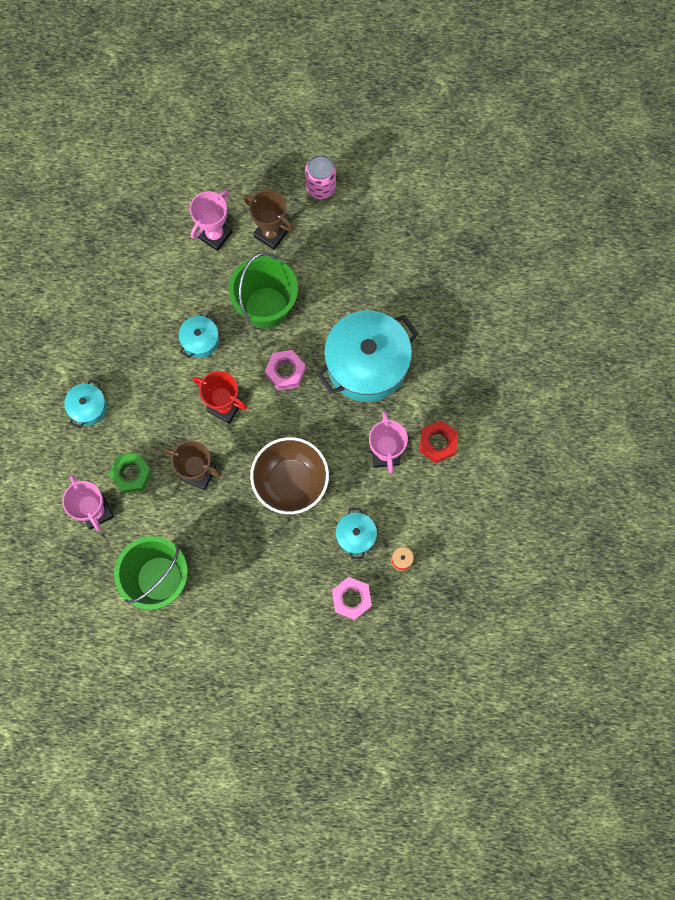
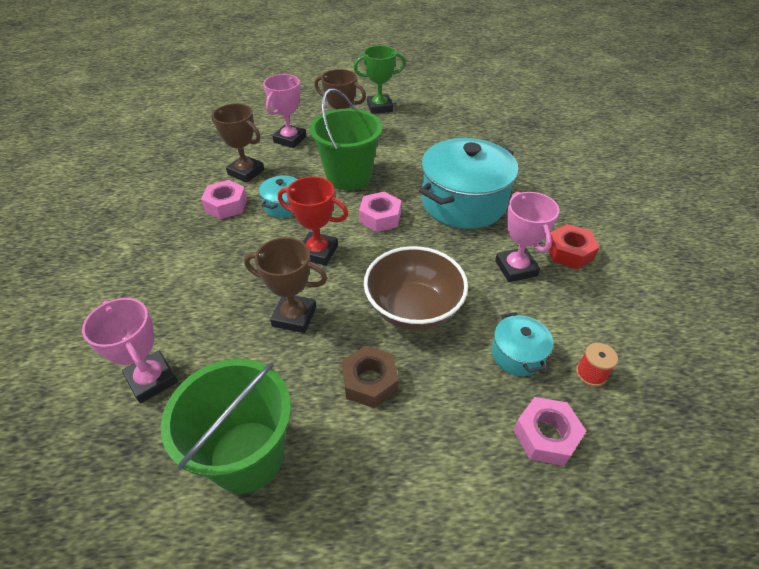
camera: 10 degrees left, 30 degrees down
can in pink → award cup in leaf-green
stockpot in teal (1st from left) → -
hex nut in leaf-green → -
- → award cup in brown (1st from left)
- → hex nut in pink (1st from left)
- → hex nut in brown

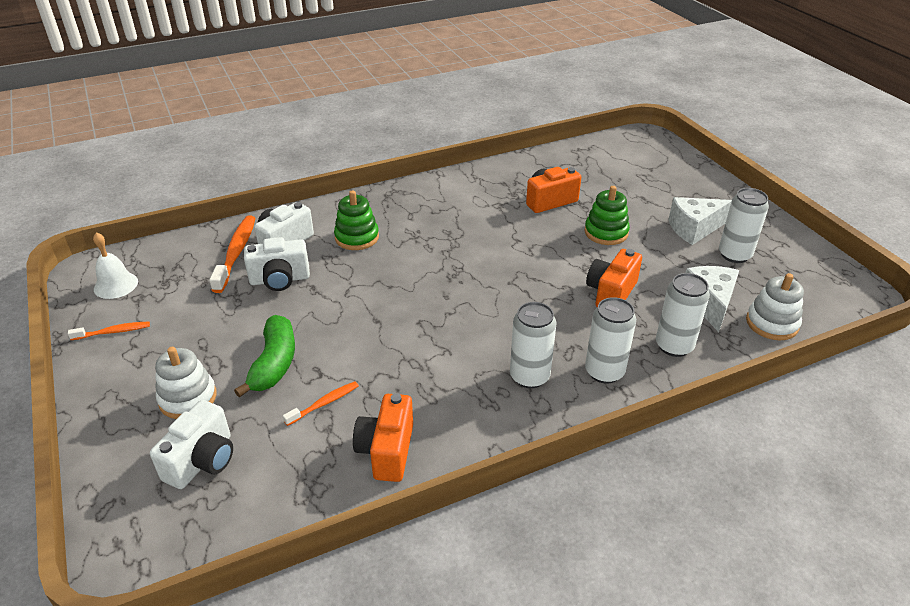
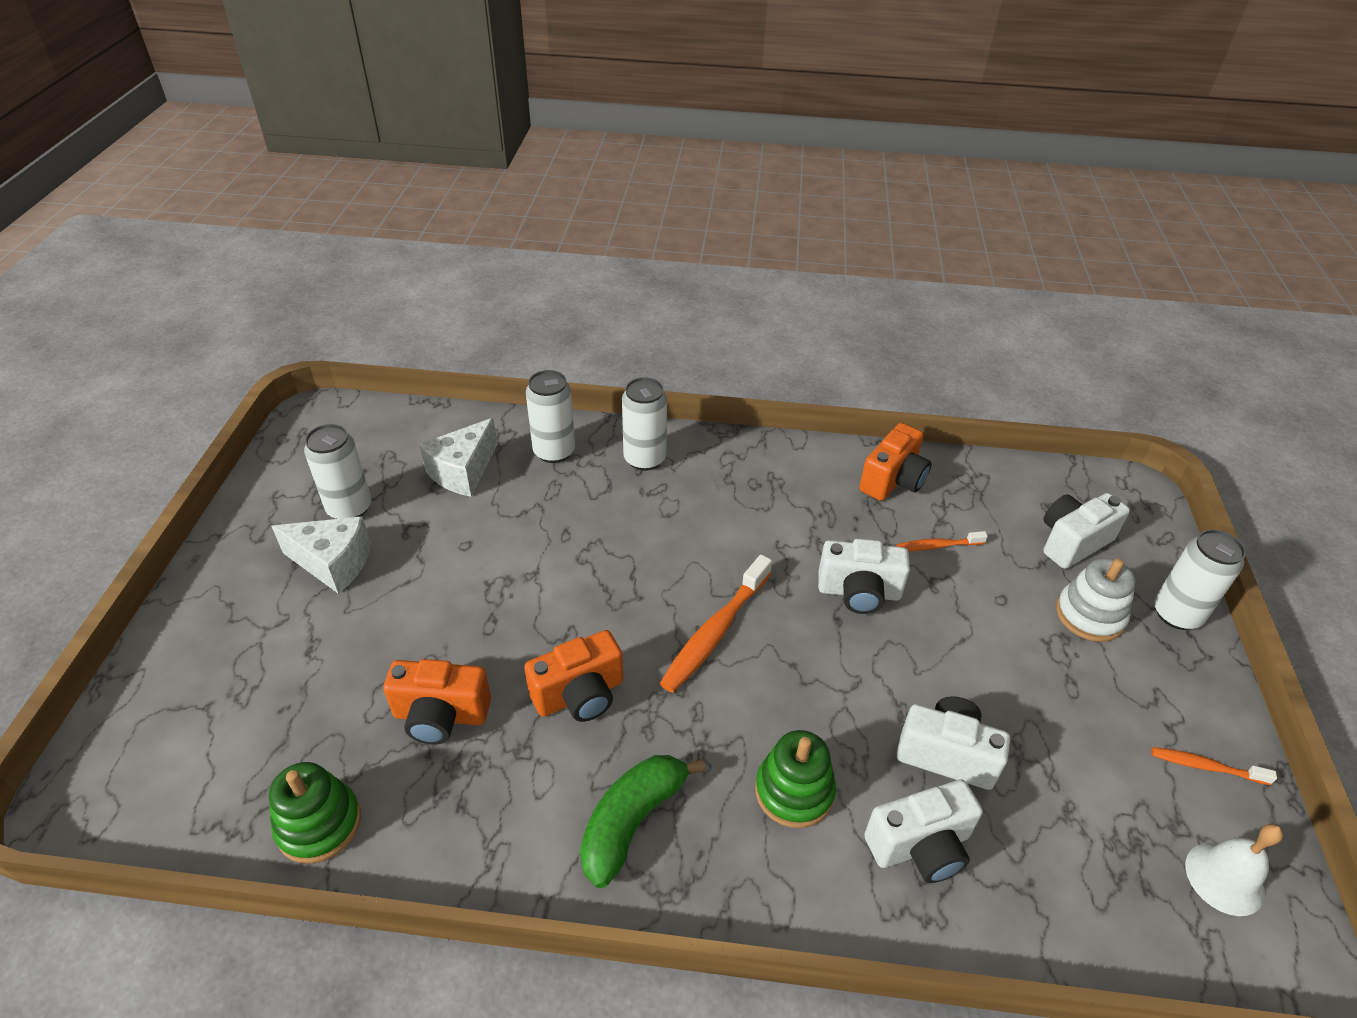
camera: 150 degrees left, 5 degrees up
ring stacker in leaf-green (2nd from left in the first image) → ring stacker in leaf-green (1st from left), move
dental brush in bright orange (2nd from left in the first image) → dental brush in bright orange (1st from left), move
photo camera in bright orange (3rd from left in the first image) → photo camera in bright orange (2nd from left), move
ring stacker in pure white (2nd from left) → -
can in pure white (1st from left in the first image) → can in pure white (4th from left), move
toy banana in leaf-green, move
- → photo camera in pure white (1st from left)

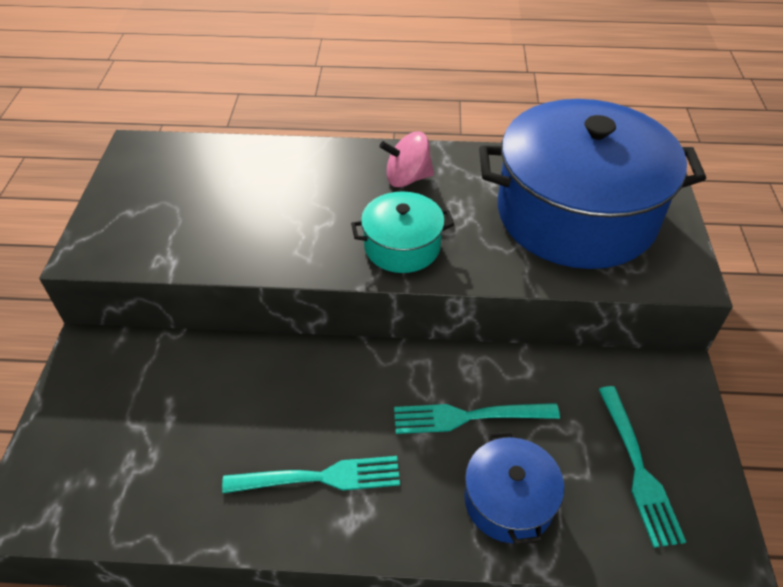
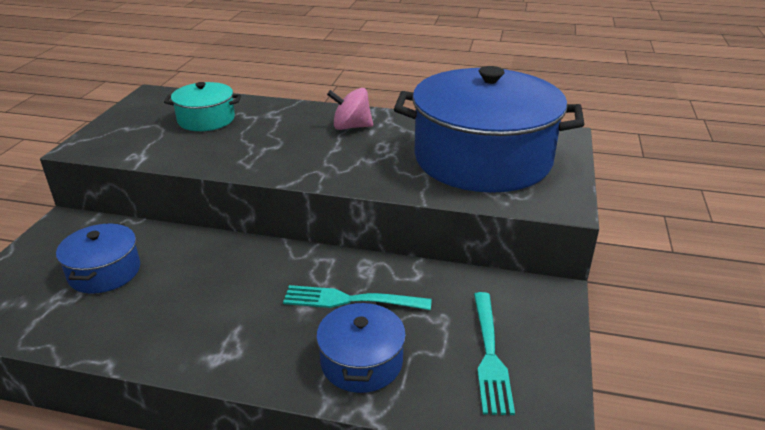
camera: 10 degrees right, 15 degrees down
stockpot in teal, move
fork in teal (1st from left) → -
- → stockpot in blue (1st from left)

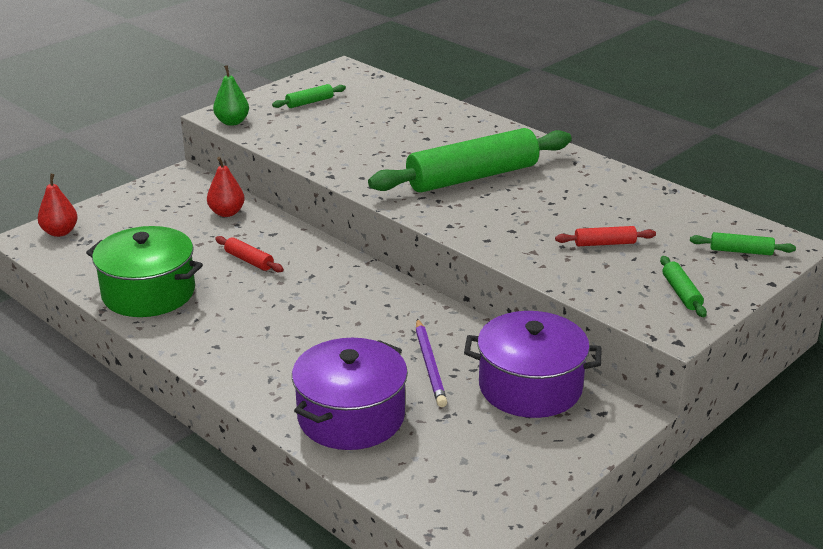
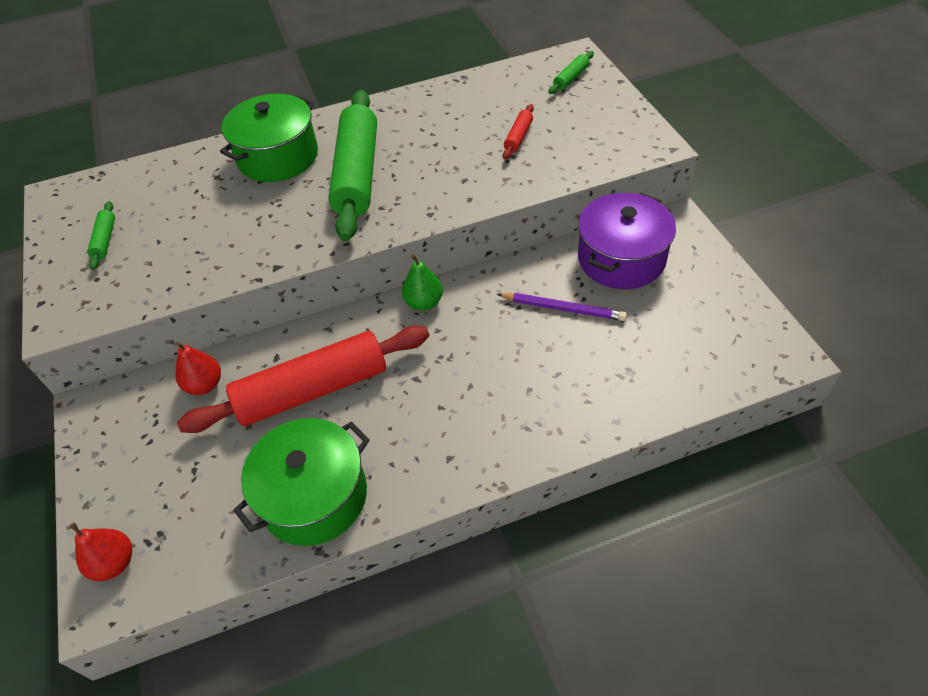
camera: 60 degrees left, 20 degrees up
toy pear in leaf-green, move
pastry roller in crimson (1st from left), x2.45
pastry roller in leaf-green (3rd from left) → -
stockpot in royal purple (1st from left) → -
- → stockpot in leaf-green (1st from left)

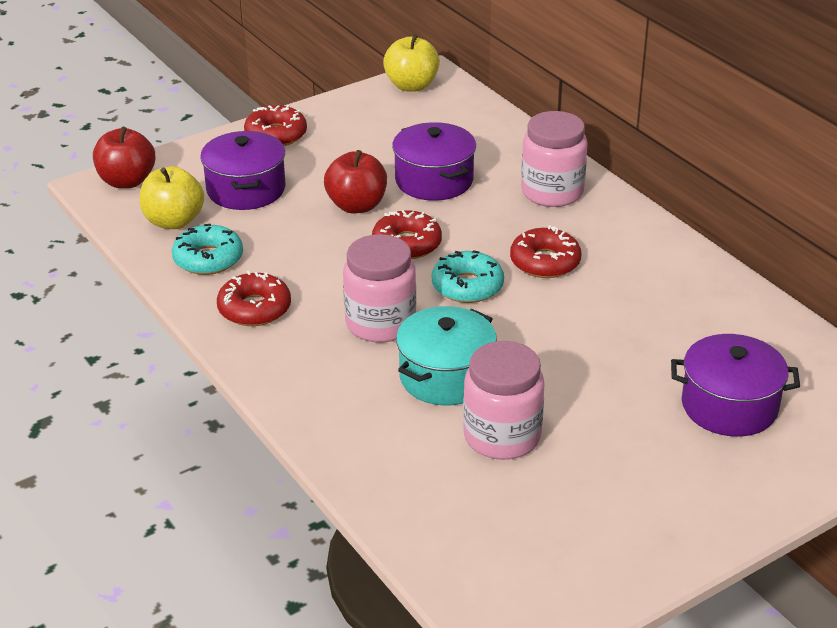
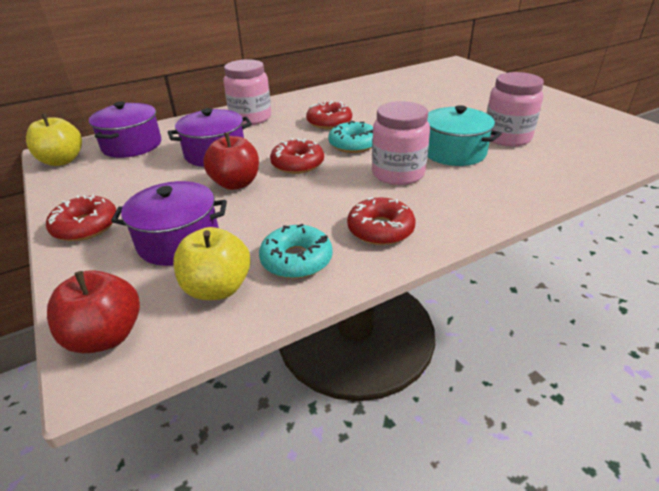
camera: 85 degrees left, 0 degrees up
stockpot in royal purple (3rd from left in the first image) → stockpot in royal purple (1st from left), move

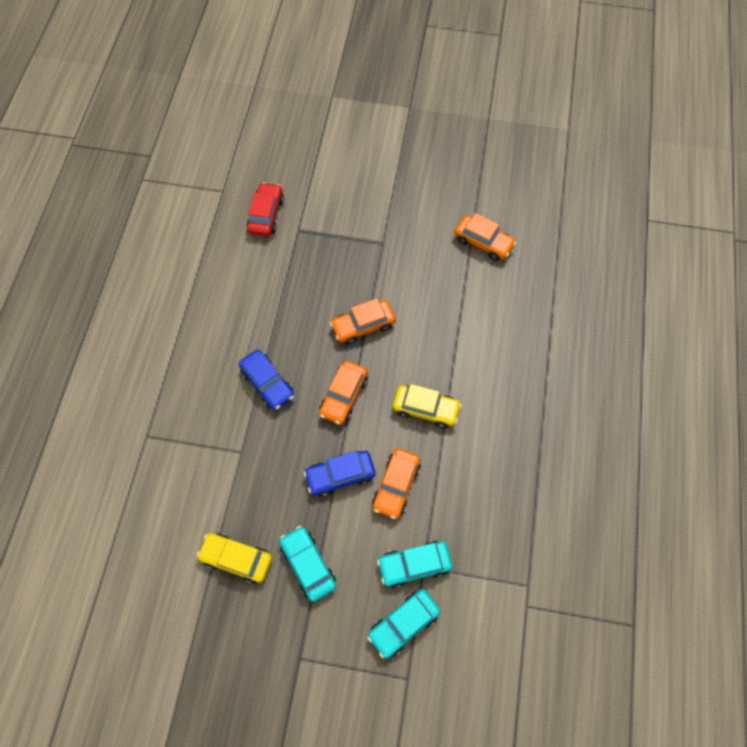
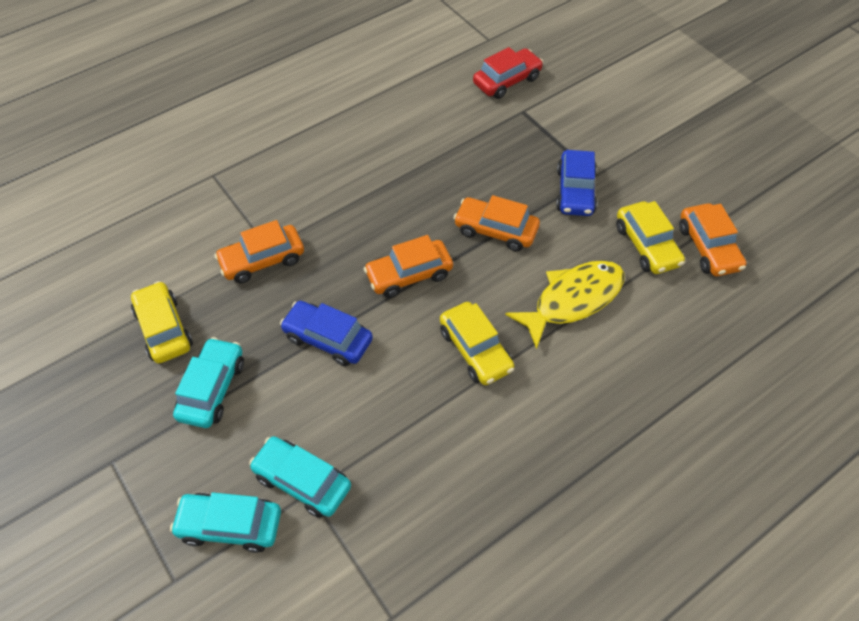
camera: 45 degrees right, 10 degrees down
toy car in blue (1st from left in the first image) → toy car in blue (2nd from left), move
toy car in bright orange (3rd from left in the first image) → toy car in bright orange (1st from left), move
- → toy car in golden (3rd from left)
- → toy fish in golden

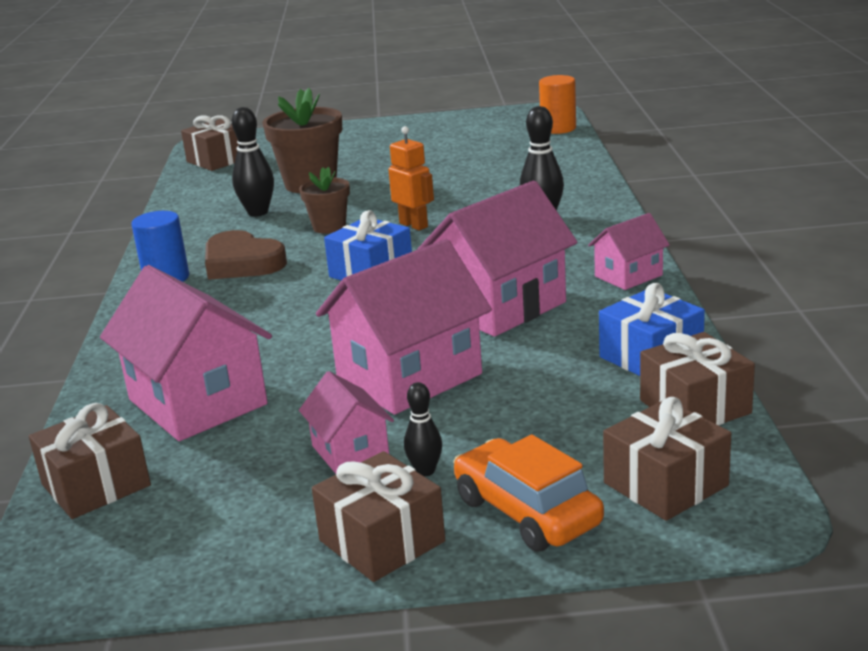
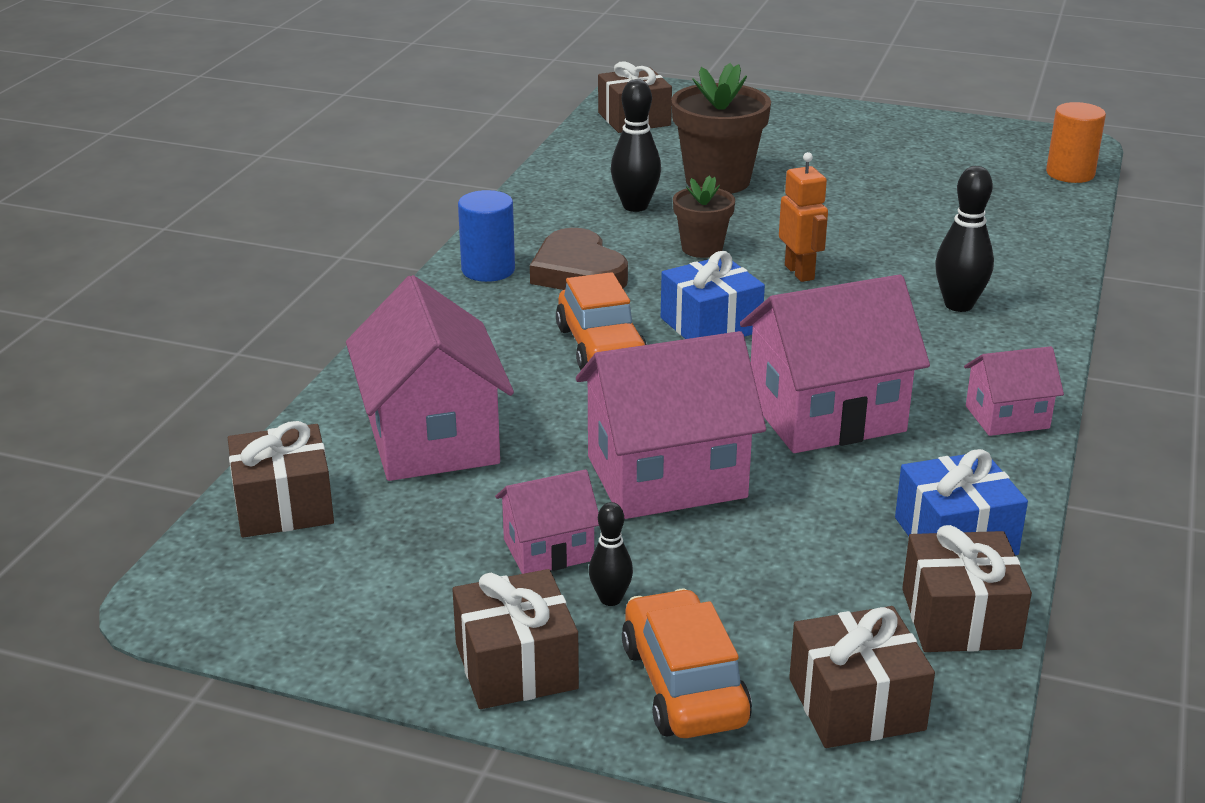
camera: 20 degrees right, 5 degrees up
house in pink (2nd from left), 75 degrees clockwise
- → toy car in bright orange (1st from left)

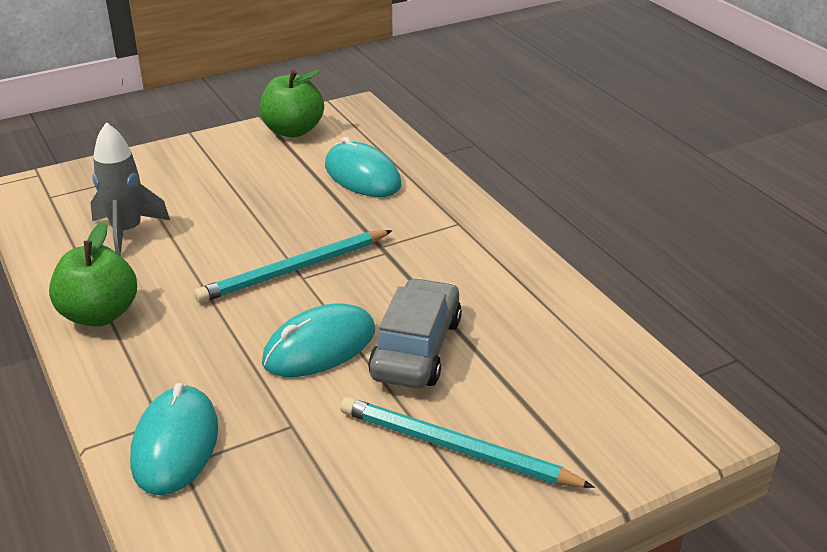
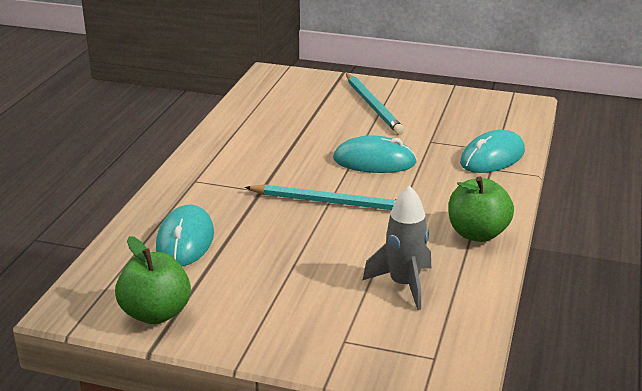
camera: 135 degrees left, 5 degrees down
toy car in gray → -

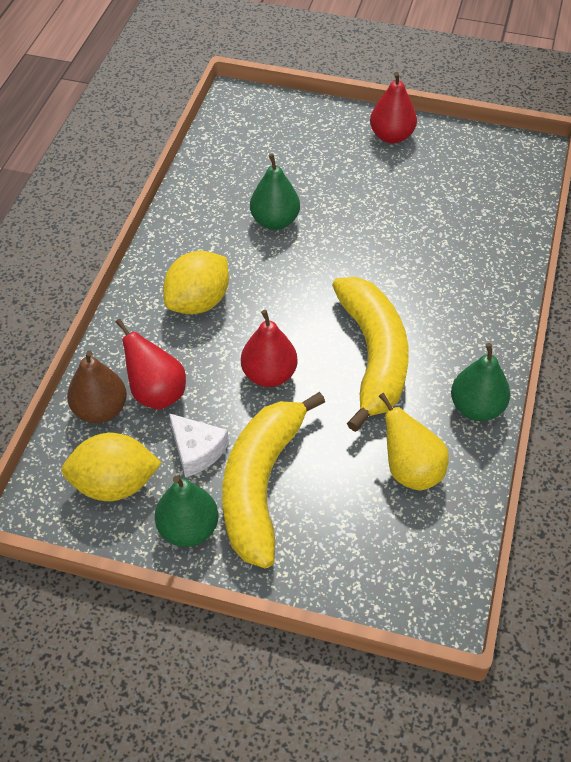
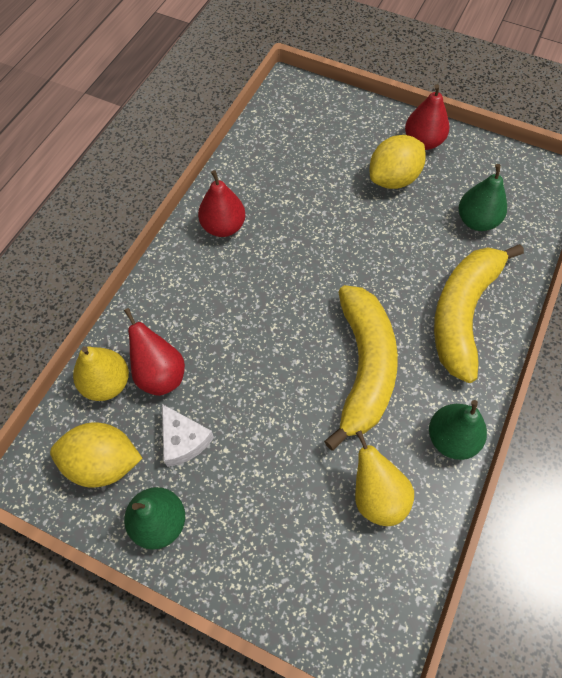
camera: 10 degrees right, 10 degrees up
toy pear in leaf-green (2nd from left in the first image) → toy pear in leaf-green (3rd from left), move
lemon in golden (2nd from left), move
toy pear in crimson (2nd from left), move
toy pear in brown → toy pear in golden (1st from left)
toy banana in golden (1st from left in the first image) → toy banana in golden (2nd from left), move

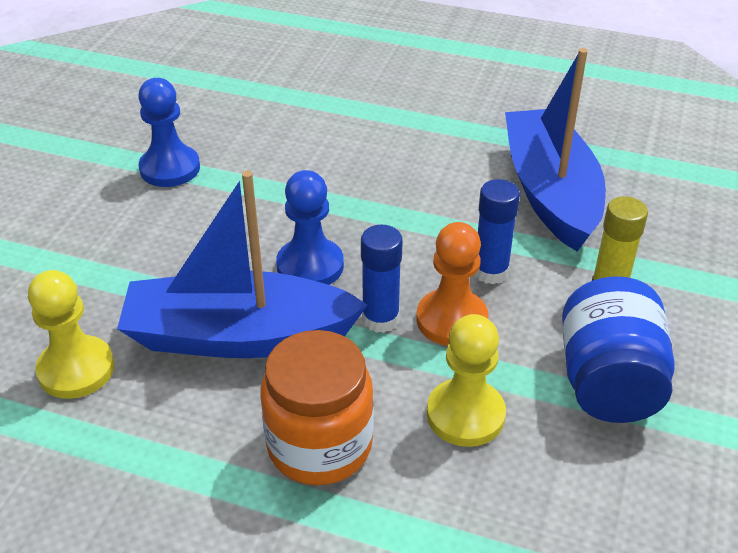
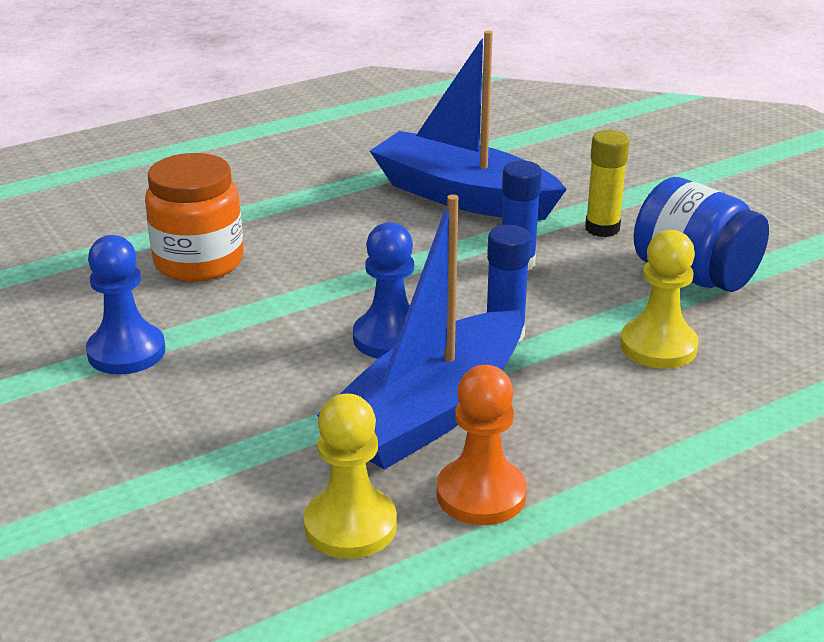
camera: 50 degrees left, 10 degrees down
pawn in bright orange, move
preserve jar in bright orange, move

